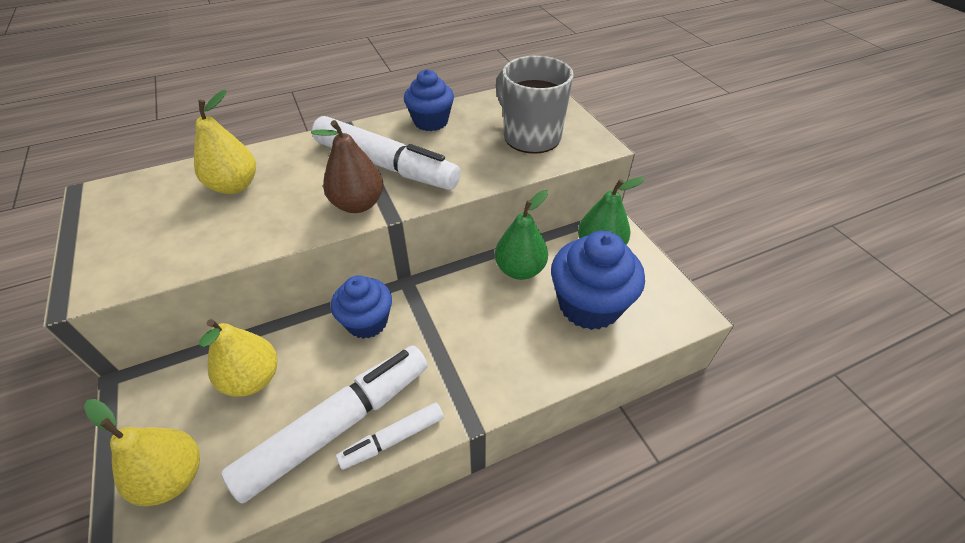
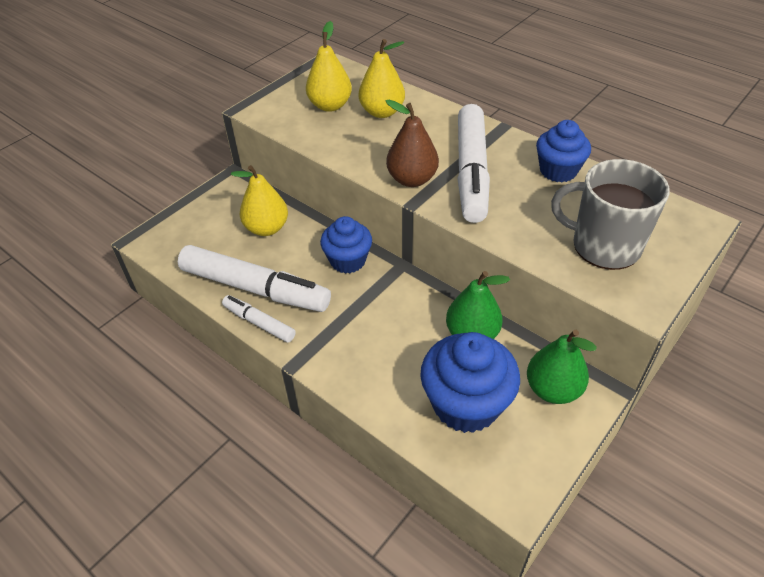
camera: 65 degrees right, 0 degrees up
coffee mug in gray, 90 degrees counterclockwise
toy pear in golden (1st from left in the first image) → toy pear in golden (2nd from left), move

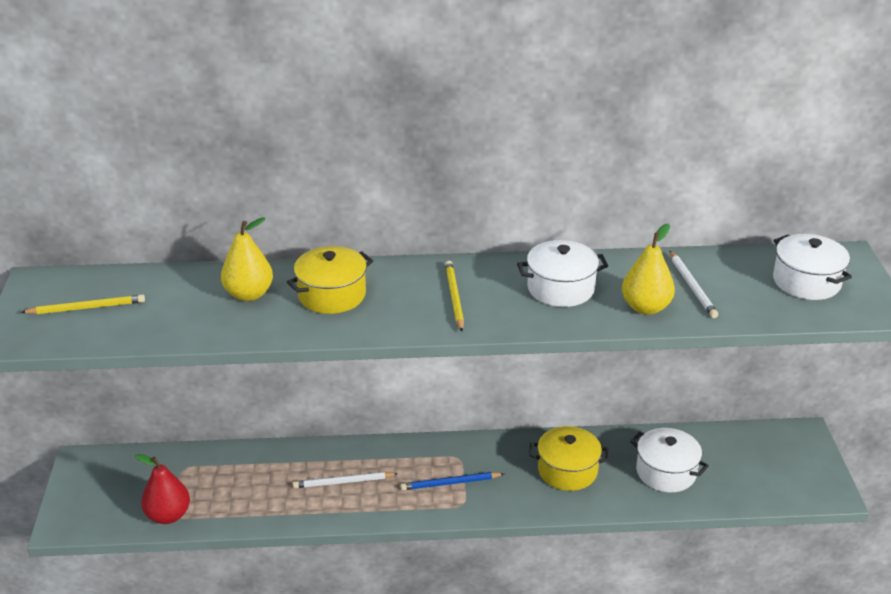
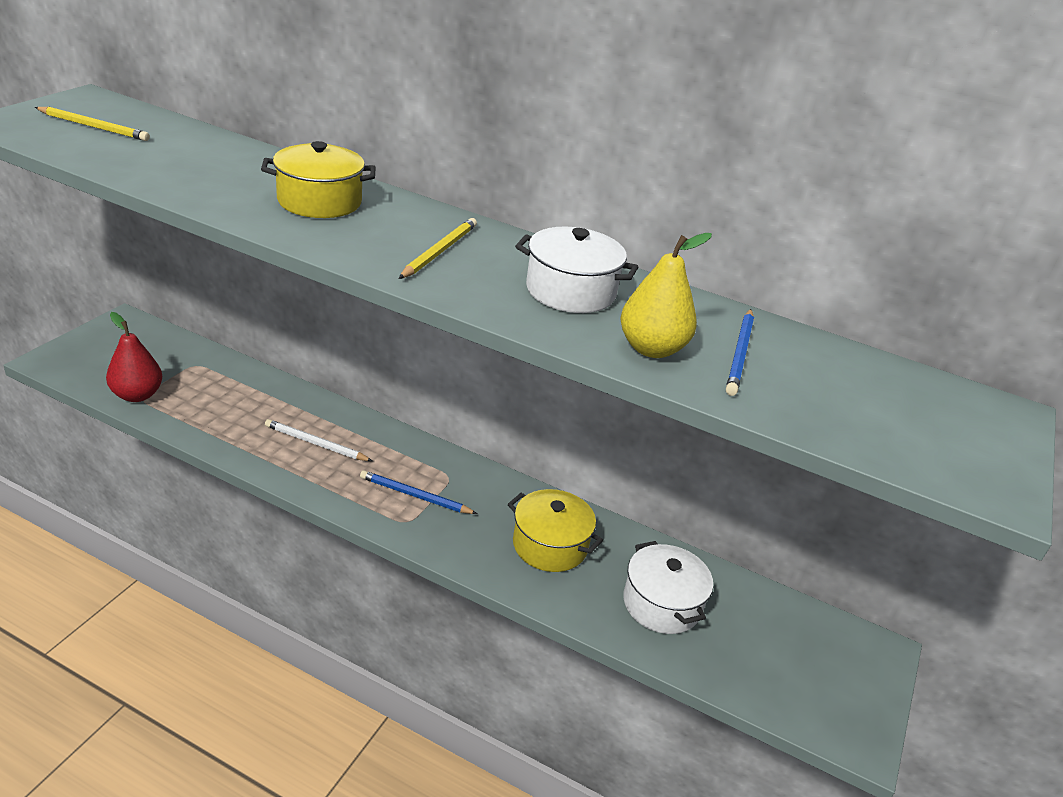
camera: 25 degrees right, 0 degrees up
toy pear in golden (1st from left) → -
stockpot in pure white (3rd from left) → -
wooden pencil in pure white (2nd from left) → wooden pencil in blue (2nd from left)

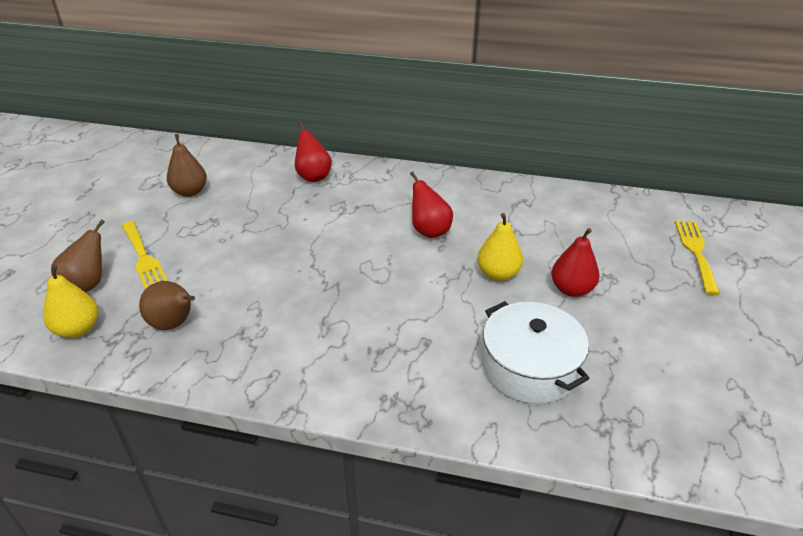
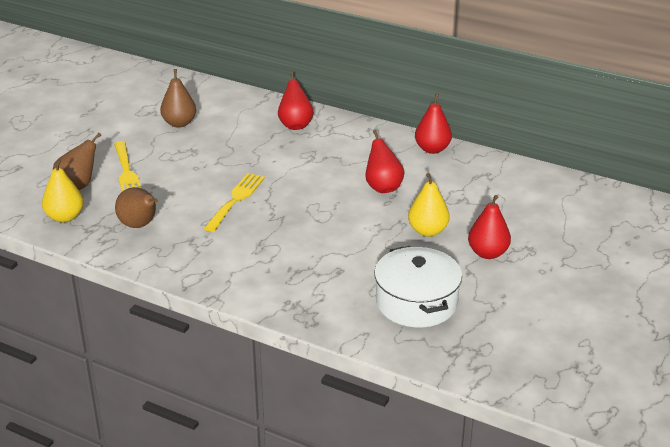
camera: 15 degrees right, 5 degrees down
fork in golden (2nd from left), move
- → toy pear in crimson (3rd from left)

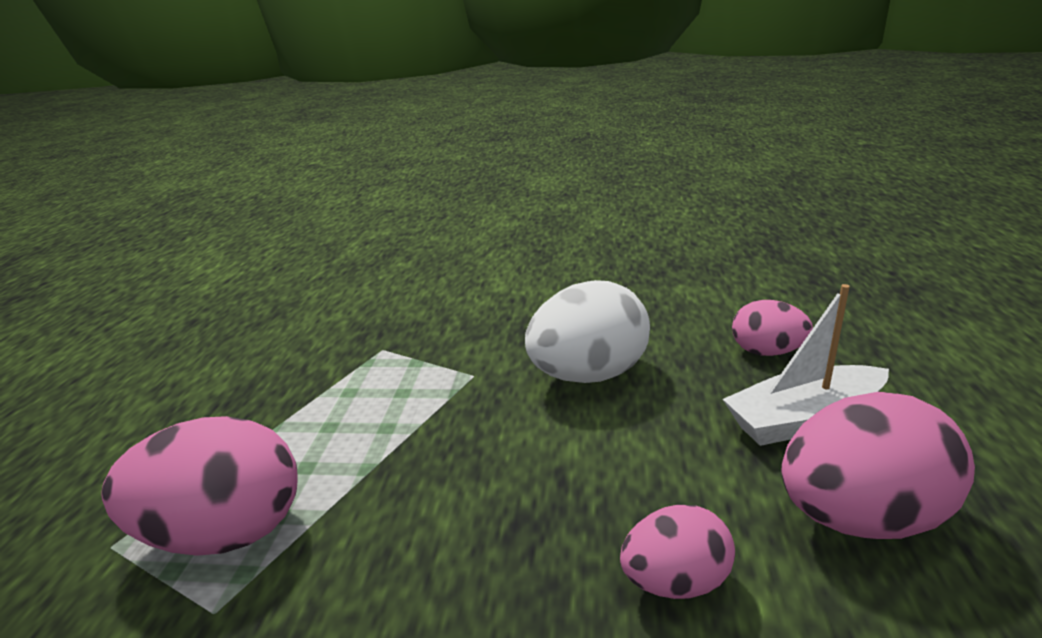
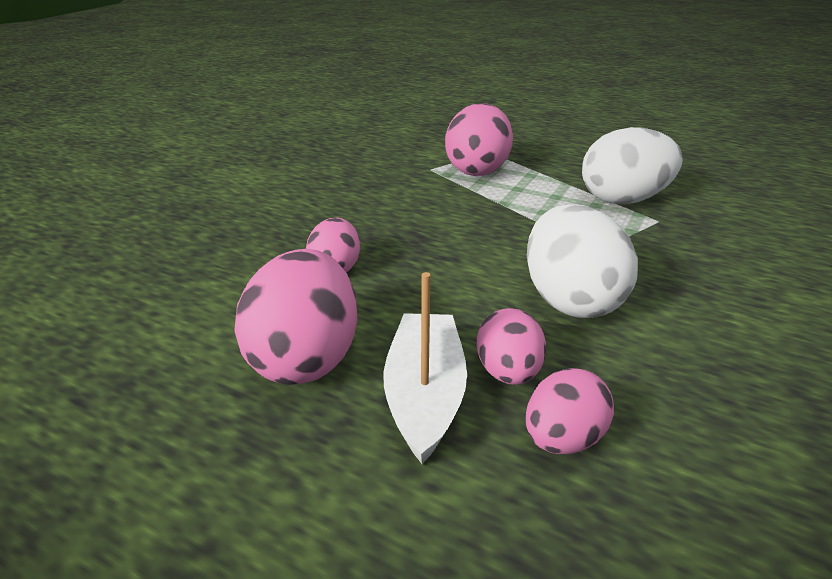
camera: 110 degrees right, 5 degrees up
- → egg shape in pure white (2nd from left)
- → egg shape in pink (4th from left)

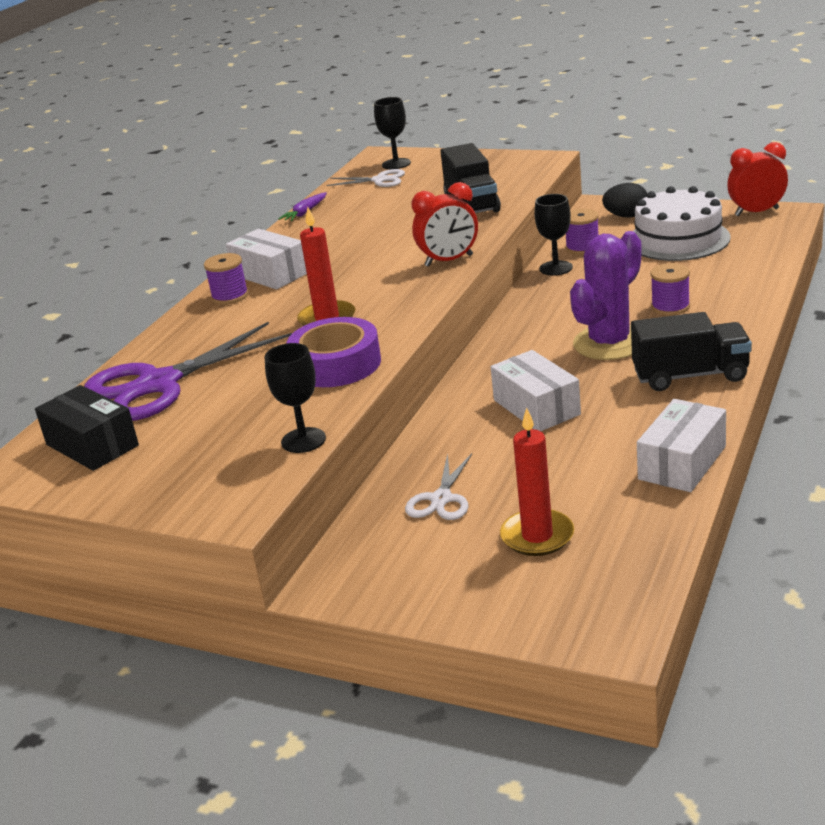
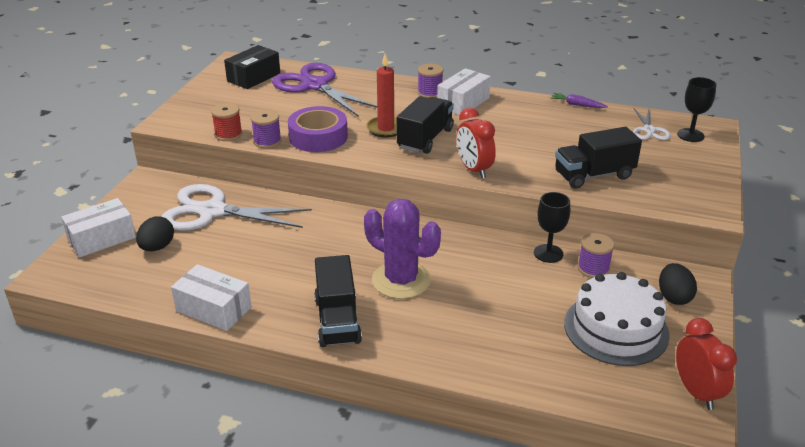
camera: 80 degrees right, 5 degrees up
bobbin in royal purple (3rd from left in the first image) → bobbin in royal purple (1st from left), move
goblet in ebony (1st from left) → bobbin in crimson
package in pure white (2nd from left in the first image) → package in pure white (1st from left), move
pillar candle in crimson (2nd from left) → egg shape in ebony (1st from left)
pair of scissors in pure white (2nd from left in the first image) → pair of scissors in pure white (1st from left), x2.01
- → lorry in ebony (2nd from left)

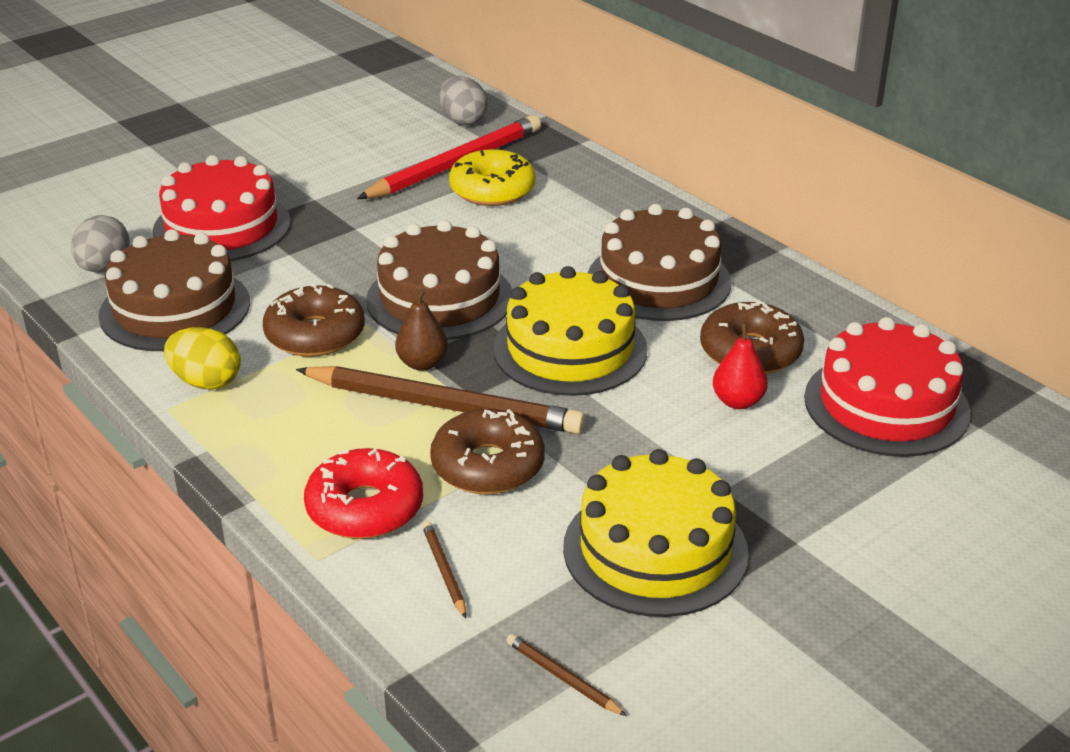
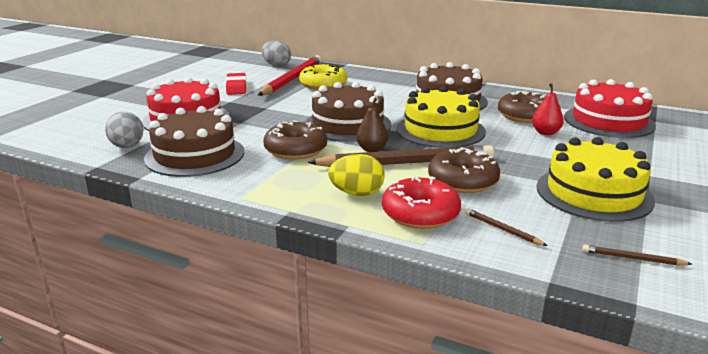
camera: 25 degrees left, 10 degrees down
egg shape in golden, move
- → pencil eraser in crimson

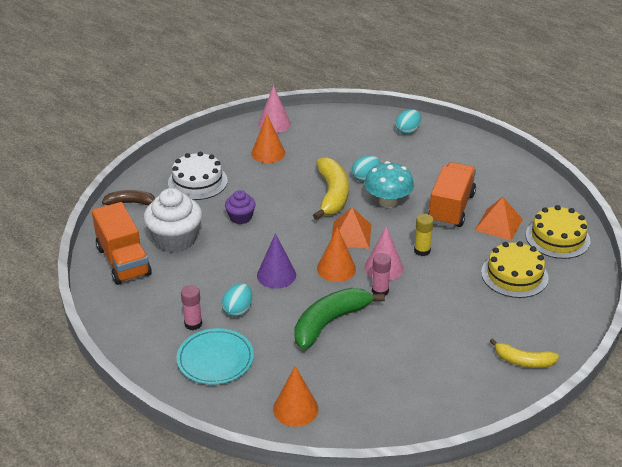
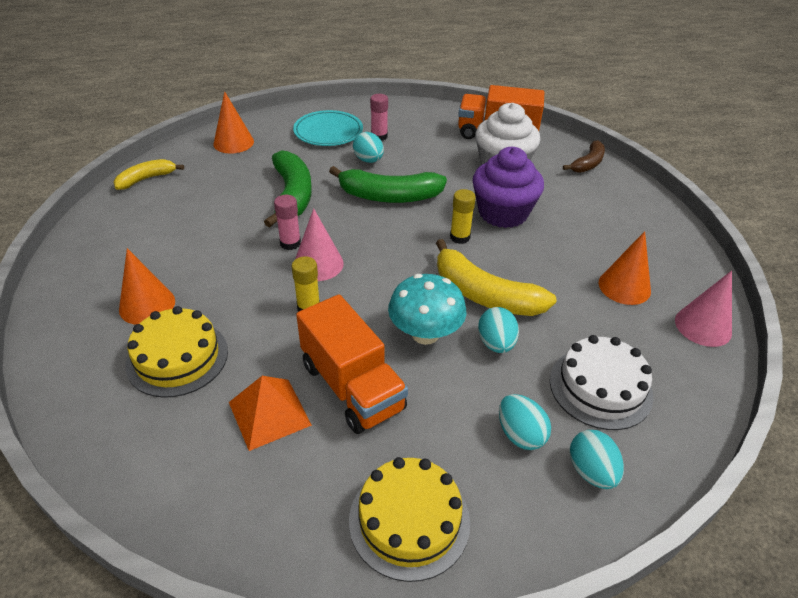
camera: 125 degrees right, 5 degrees up
cake in pure white, move
fairy cake in royal purple, x1.83
cake in golden (2nd from left), move
pyramid in bright orange (1st from left) → -
cone shape in bright orange (3rd from left in the first image) → cone shape in bright orange (1st from left), move
cone shape in royal purple → toy banana in leaf-green (2nd from left)
toy banana in golden (2nd from left in the first image) → toy banana in golden (1st from left), move
- → glue stick in golden (2nd from left)
- → egg shape in teal (3rd from left)

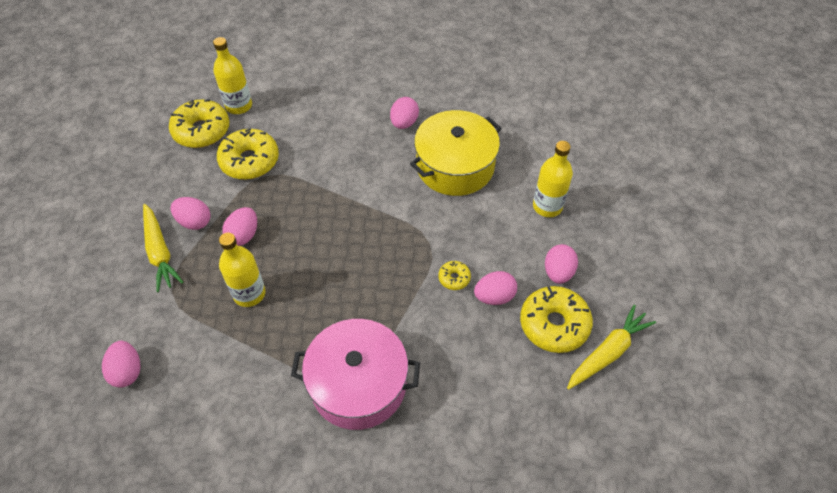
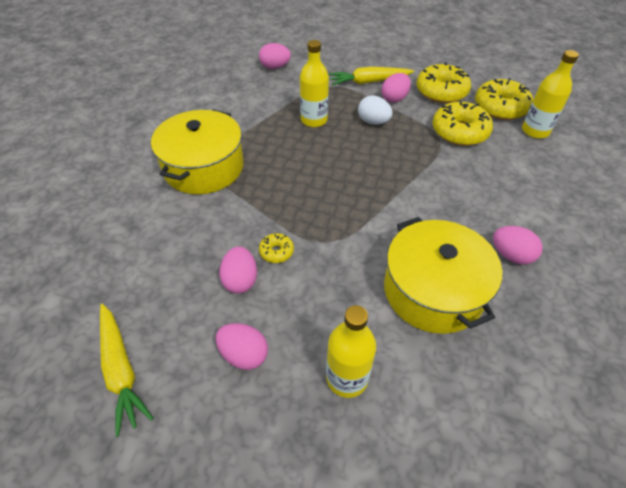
camera: 105 degrees right, 5 degrees down
egg shape in pink (3rd from left) → egg shape in pure white
donut in golden (4th from left in the first image) → donut in golden (2nd from left), move
stockpot in pink → stockpot in golden (1st from left)

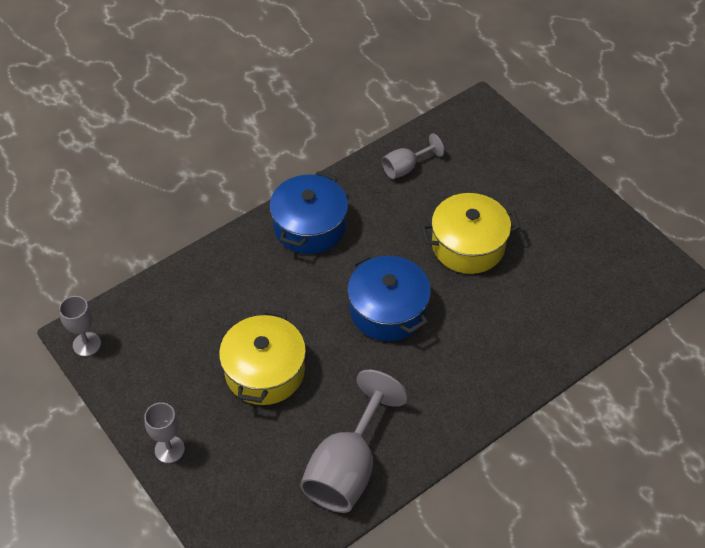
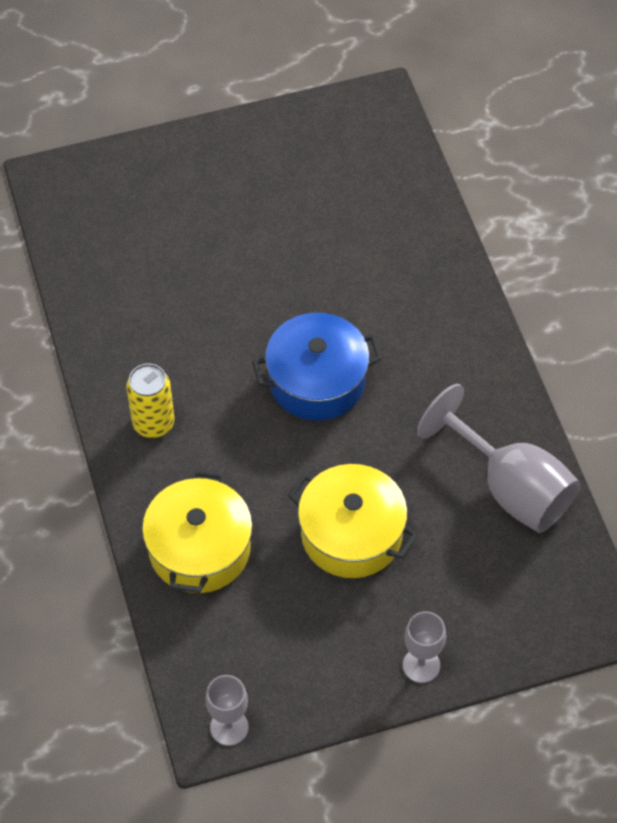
camera: 70 degrees left, 5 degrees up
goblet in gray (4th from left) → -
stockpot in blue (1st from left) → can in golden
stockpot in golden (2nd from left in the first image) → stockpot in golden (1st from left), move

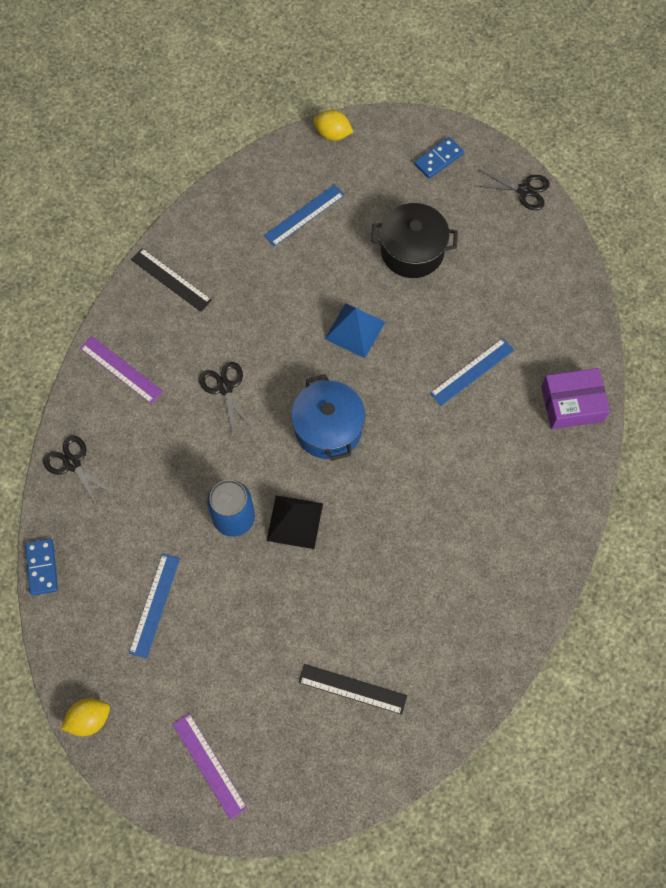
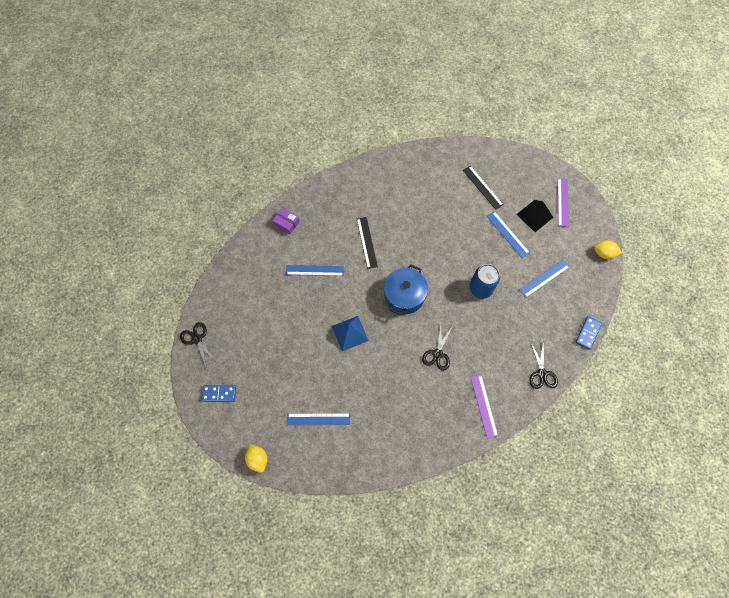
camera: 140 degrees left, 0 degrees up
stockpot in ebony → -
straightedge in ebony (1st from left), move
package in royal purple, x0.65
pyramid in ebony, move
- → straightedge in blue (3rd from left)

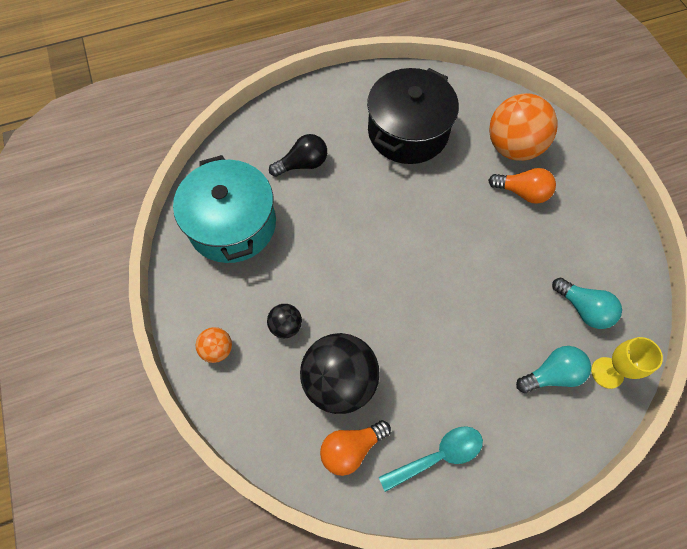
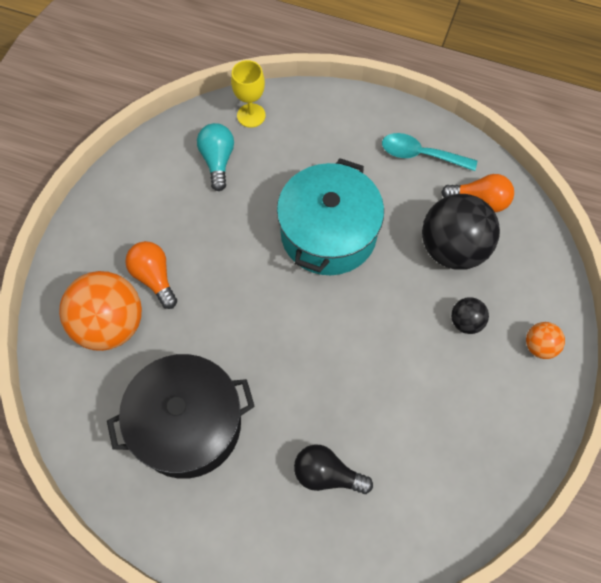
camera: 140 degrees left, 0 degrees up
stockpot in teal, move
light bulb in teal (1st from left) → -

